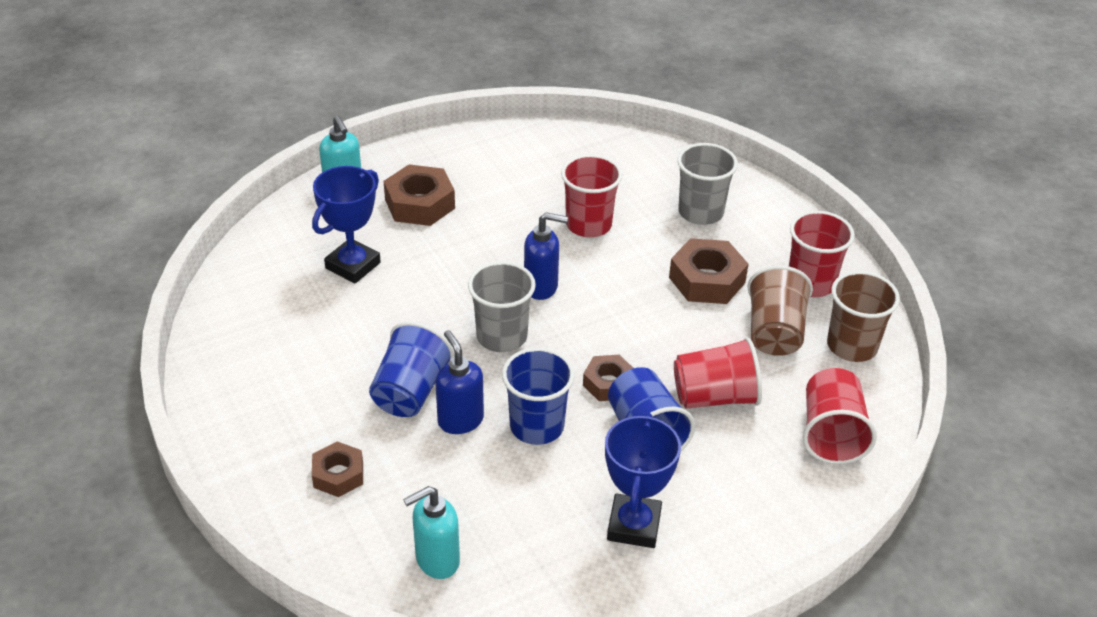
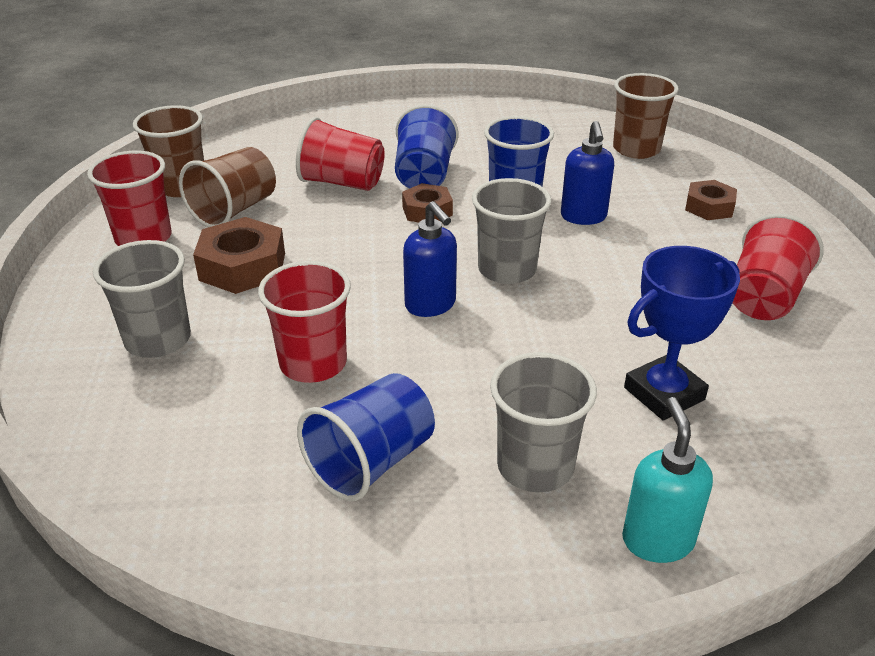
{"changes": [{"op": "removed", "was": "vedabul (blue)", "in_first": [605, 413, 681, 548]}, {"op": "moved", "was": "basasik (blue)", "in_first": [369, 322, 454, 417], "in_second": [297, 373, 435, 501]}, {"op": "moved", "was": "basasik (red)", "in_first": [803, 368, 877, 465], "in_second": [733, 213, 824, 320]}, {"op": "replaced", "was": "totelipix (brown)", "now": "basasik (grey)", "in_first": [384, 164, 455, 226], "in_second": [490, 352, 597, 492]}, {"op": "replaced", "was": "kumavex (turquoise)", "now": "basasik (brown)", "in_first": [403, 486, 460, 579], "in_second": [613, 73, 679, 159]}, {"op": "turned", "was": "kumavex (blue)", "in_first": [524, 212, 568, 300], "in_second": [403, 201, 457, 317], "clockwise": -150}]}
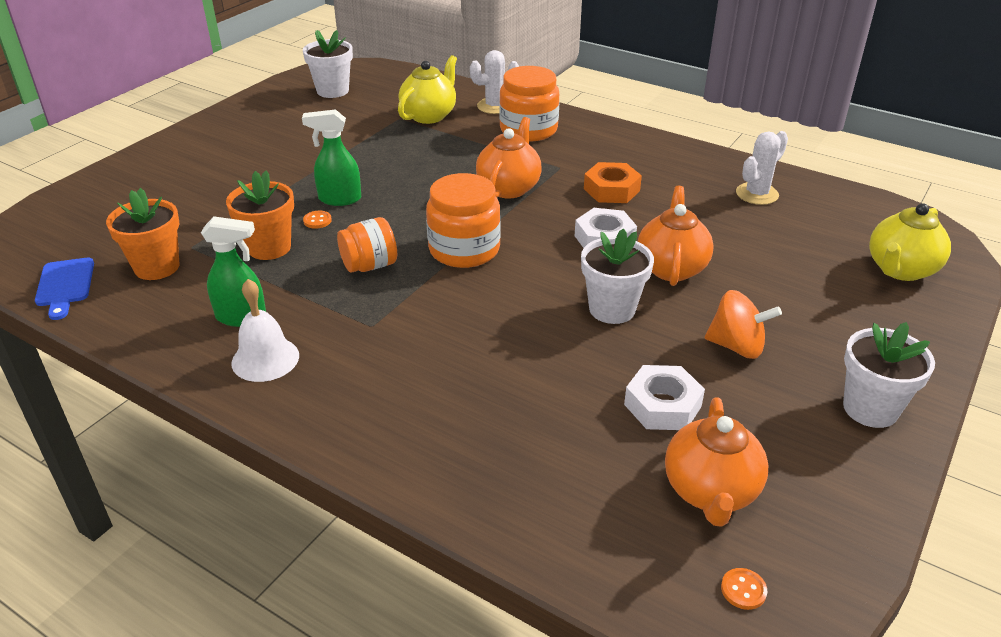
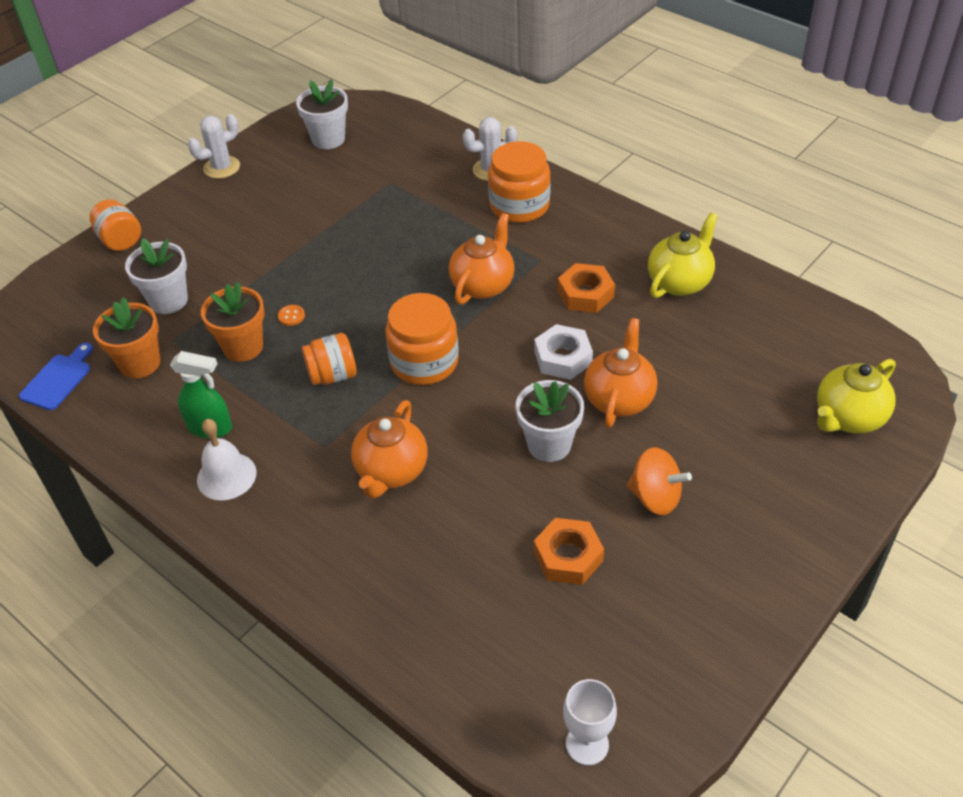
{"changes": [{"op": "removed", "was": "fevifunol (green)", "in_first": [302, 109, 361, 206]}, {"op": "added", "now": "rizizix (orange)", "in_second": [90, 200, 141, 251]}, {"op": "moved", "was": "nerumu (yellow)", "in_first": [398, 55, 457, 124], "in_second": [648, 213, 718, 298]}, {"op": "moved", "was": "nerumu (orange)", "in_first": [665, 397, 768, 527], "in_second": [351, 400, 428, 499]}, {"op": "moved", "was": "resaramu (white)", "in_first": [736, 131, 788, 205], "in_second": [188, 114, 240, 179]}, {"op": "moved", "was": "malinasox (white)", "in_first": [843, 322, 935, 428], "in_second": [125, 238, 188, 314]}, {"op": "replaced", "was": "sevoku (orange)", "now": "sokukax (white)", "in_first": [721, 568, 767, 610], "in_second": [563, 679, 617, 765]}, {"op": "recoloured", "was": "totelipix (white)", "now": "totelipix (orange)", "in_first": [624, 365, 705, 430], "in_second": [534, 518, 604, 585]}, {"op": "turned", "was": "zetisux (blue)", "in_first": [35, 258, 94, 320], "in_second": [19, 343, 93, 410], "clockwise": -150}]}
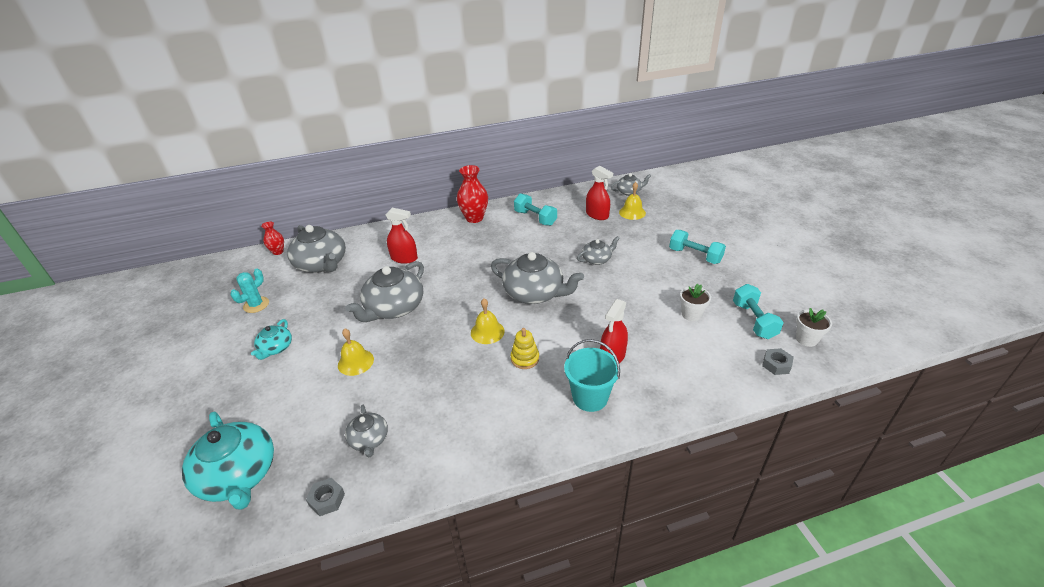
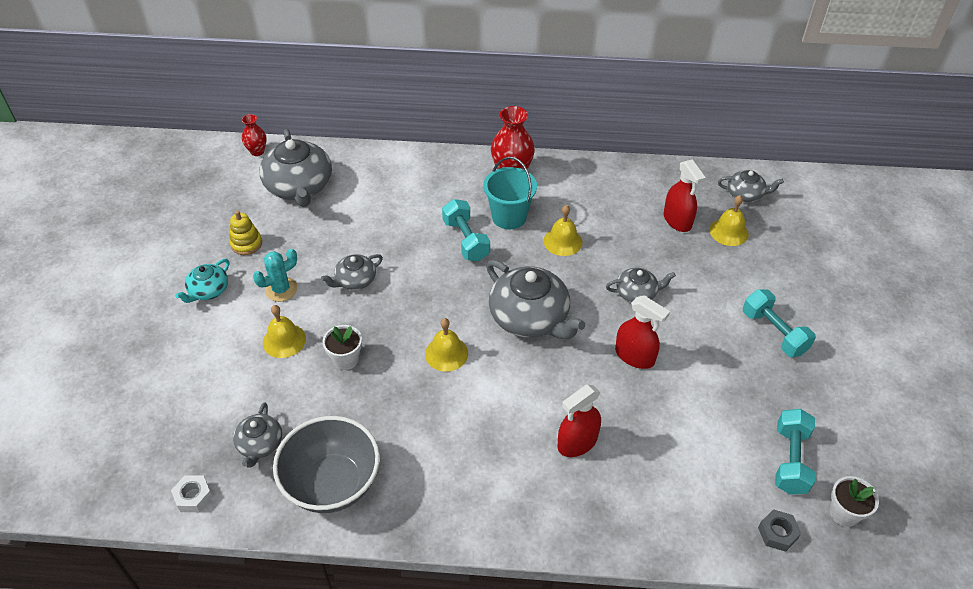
{"changes": [{"op": "removed", "was": "nerumu (turquoise)", "in_first": [182, 412, 274, 510]}, {"op": "added", "now": "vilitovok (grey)", "in_second": [273, 416, 380, 513]}, {"op": "added", "now": "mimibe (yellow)", "in_second": [544, 205, 583, 256]}, {"op": "moved", "was": "resaramu (turquoise)", "in_first": [230, 269, 269, 313], "in_second": [253, 249, 298, 302]}, {"op": "moved", "was": "fevifunol (red)", "in_first": [386, 208, 418, 264], "in_second": [615, 296, 670, 369]}, {"op": "moved", "was": "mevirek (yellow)", "in_first": [511, 328, 539, 369], "in_second": [230, 211, 262, 255]}, {"op": "moved", "was": "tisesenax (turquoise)", "in_first": [514, 193, 557, 226], "in_second": [442, 199, 490, 261]}, {"op": "moved", "was": "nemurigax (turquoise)", "in_first": [564, 339, 620, 412], "in_second": [483, 157, 537, 229]}, {"op": "moved", "was": "malinasox (white)", "in_first": [680, 284, 711, 321], "in_second": [323, 325, 362, 370]}, {"op": "recoloured", "was": "totelipix (grey)", "now": "totelipix (white)", "in_first": [306, 478, 345, 516], "in_second": [171, 475, 213, 512]}, {"op": "resized", "was": "nerumu (grey)", "in_first": [346, 261, 424, 322], "in_second": [321, 254, 383, 290], "ratio": 0.53}]}
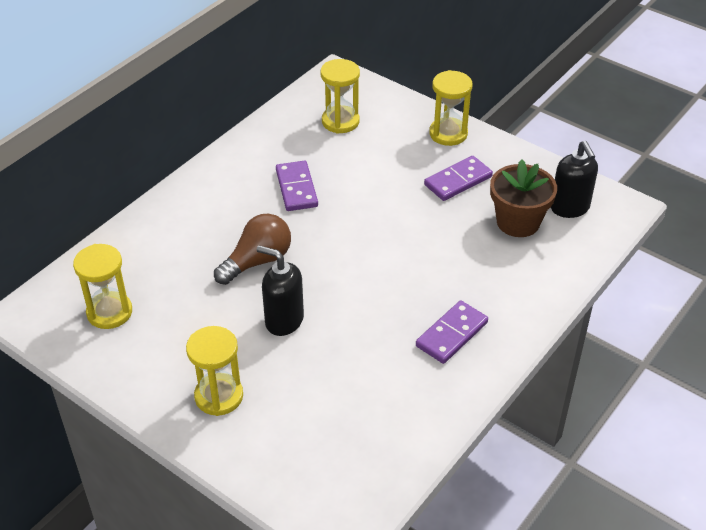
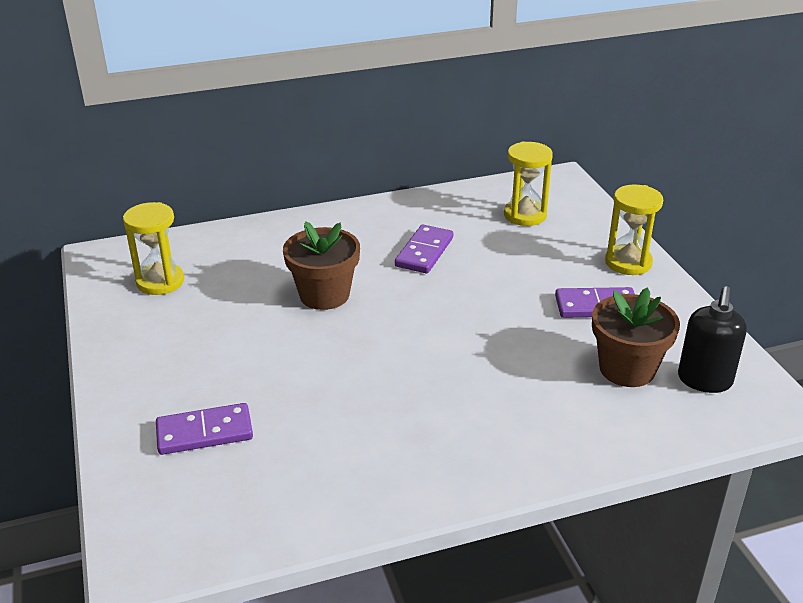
{"changes": [{"op": "removed", "was": "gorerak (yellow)", "in_first": [186, 326, 243, 416]}, {"op": "removed", "was": "kumavex (black)", "in_first": [257, 246, 304, 336]}, {"op": "moved", "was": "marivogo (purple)", "in_first": [416, 301, 488, 364], "in_second": [156, 403, 253, 455]}, {"op": "replaced", "was": "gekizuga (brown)", "now": "malinasox (brown)", "in_first": [214, 214, 291, 285], "in_second": [283, 221, 360, 310]}]}
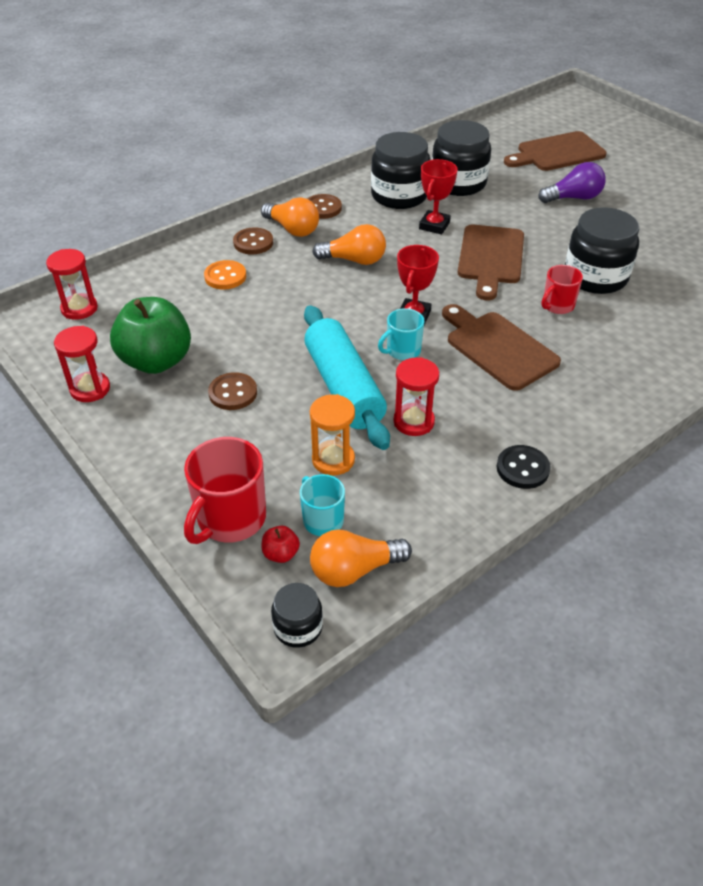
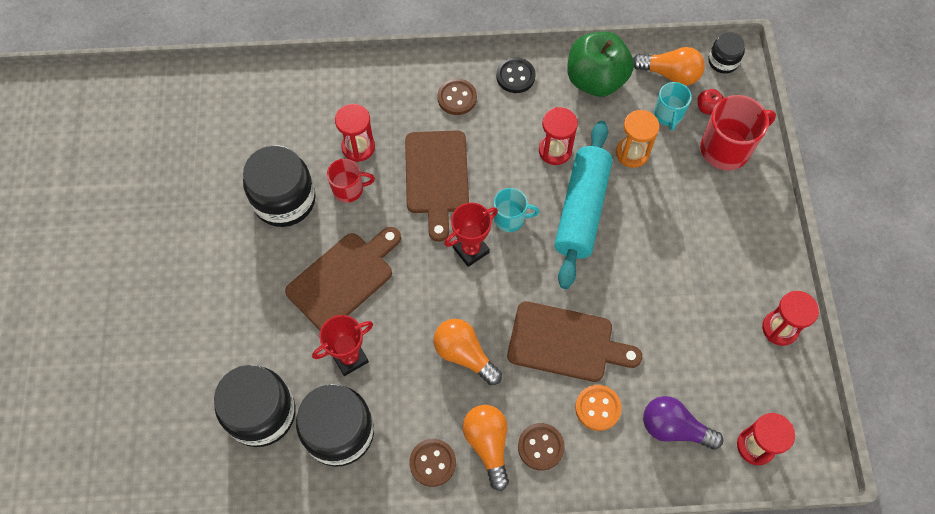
{"changes": [{"op": "added", "now": "gorerak (red)", "in_second": [335, 104, 375, 162]}, {"op": "moved", "was": "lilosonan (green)", "in_first": [110, 297, 191, 374], "in_second": [567, 32, 634, 97]}, {"op": "moved", "was": "sevoku (brown)", "in_first": [208, 372, 257, 410], "in_second": [437, 79, 477, 115]}, {"op": "moved", "was": "zetisux (brown)", "in_first": [504, 131, 607, 171], "in_second": [507, 301, 642, 382]}, {"op": "moved", "was": "gekizuga (purple)", "in_first": [538, 162, 606, 203], "in_second": [643, 396, 723, 450]}]}
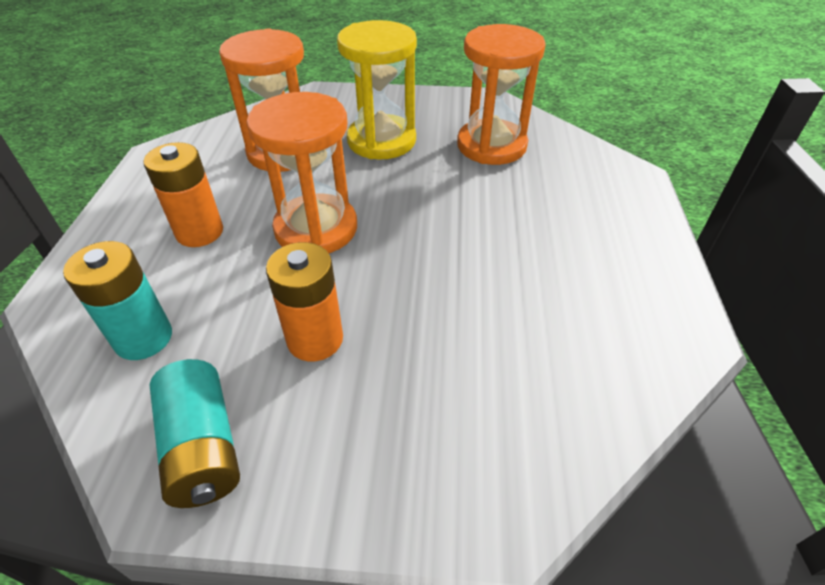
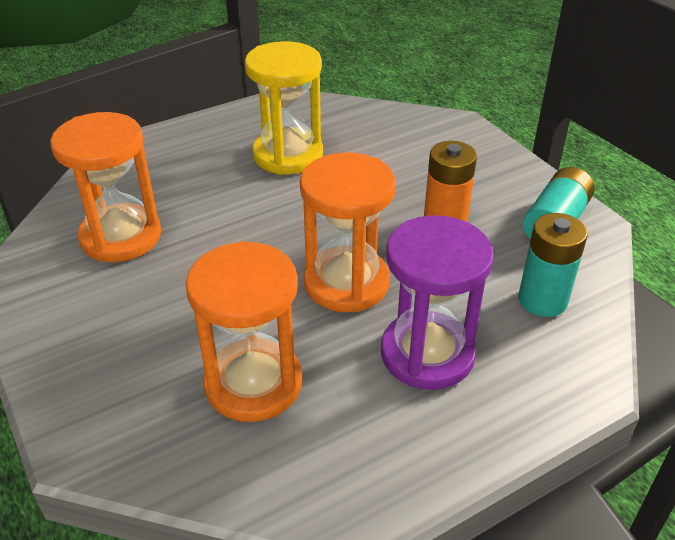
{"changes": [{"op": "moved", "was": "gorerak (yellow)", "in_first": [337, 20, 417, 160], "in_second": [245, 41, 323, 175]}, {"op": "replaced", "was": "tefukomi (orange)", "now": "gorerak (purple)", "in_first": [143, 142, 223, 247], "in_second": [381, 215, 494, 390]}]}
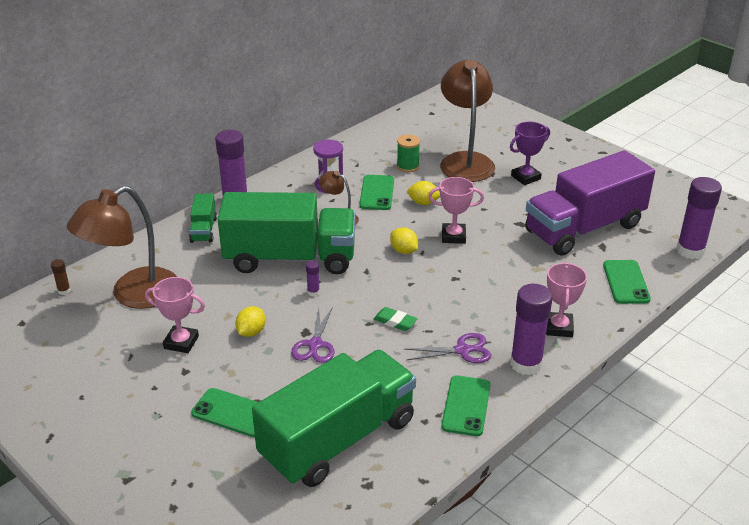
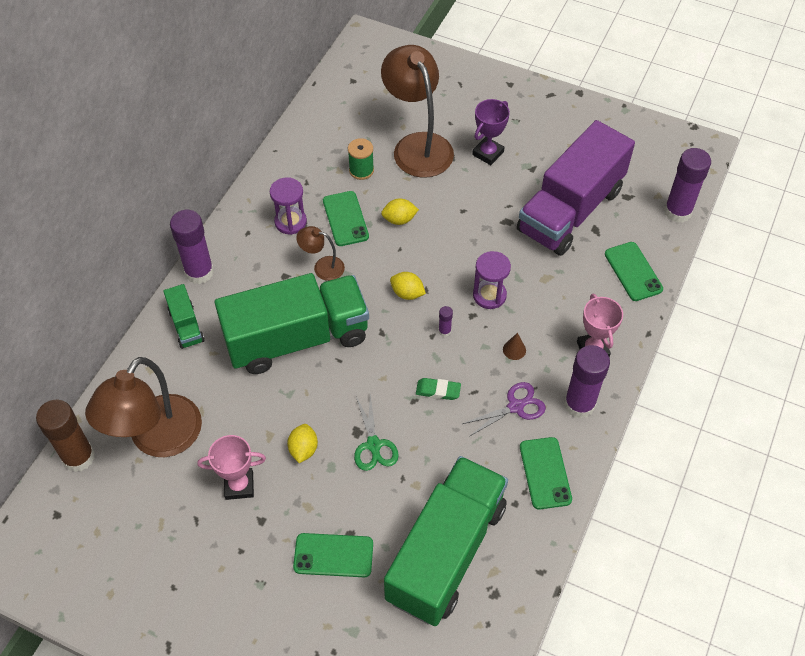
{"changes": [{"op": "removed", "was": "vedabul (pink)", "in_first": [428, 177, 484, 244]}, {"op": "added", "now": "gorerak (purple)", "in_second": [473, 251, 511, 309]}, {"op": "added", "now": "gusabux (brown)", "in_second": [503, 333, 526, 360]}, {"op": "moved", "was": "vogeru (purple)", "in_first": [306, 260, 320, 296], "in_second": [439, 306, 453, 337]}, {"op": "recoloured", "was": "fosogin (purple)", "now": "fosogin (green)", "in_first": [291, 307, 334, 363], "in_second": [354, 395, 399, 471]}, {"op": "resized", "was": "vogeru (brown)", "in_first": [51, 259, 71, 295], "in_second": [36, 400, 95, 472], "ratio": 2.34}]}
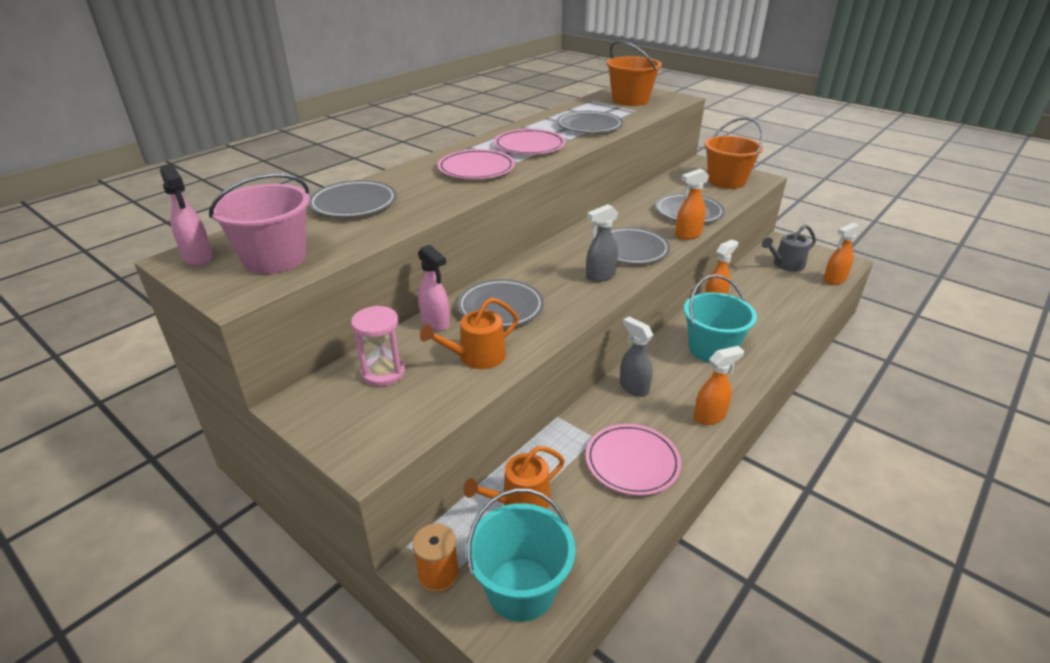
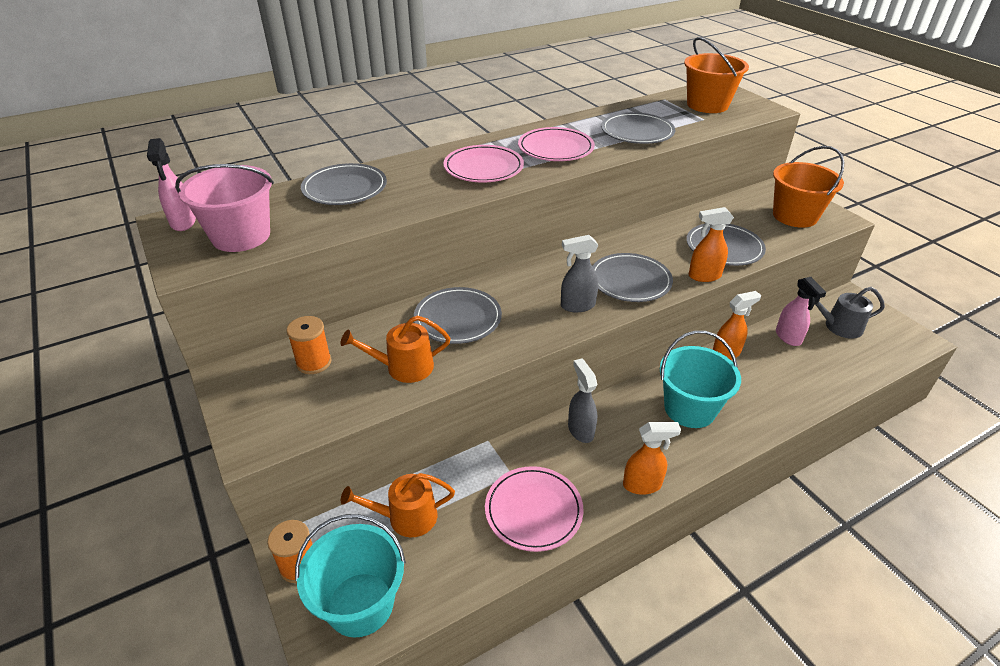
{"changes": [{"op": "removed", "was": "fevifunol (orange)", "in_first": [823, 222, 861, 285]}, {"op": "moved", "was": "fevifunol (pink)", "in_first": [418, 245, 450, 331], "in_second": [776, 277, 827, 346]}, {"op": "replaced", "was": "gorerak (pink)", "now": "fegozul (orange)", "in_first": [351, 306, 405, 386], "in_second": [286, 316, 332, 374]}]}
